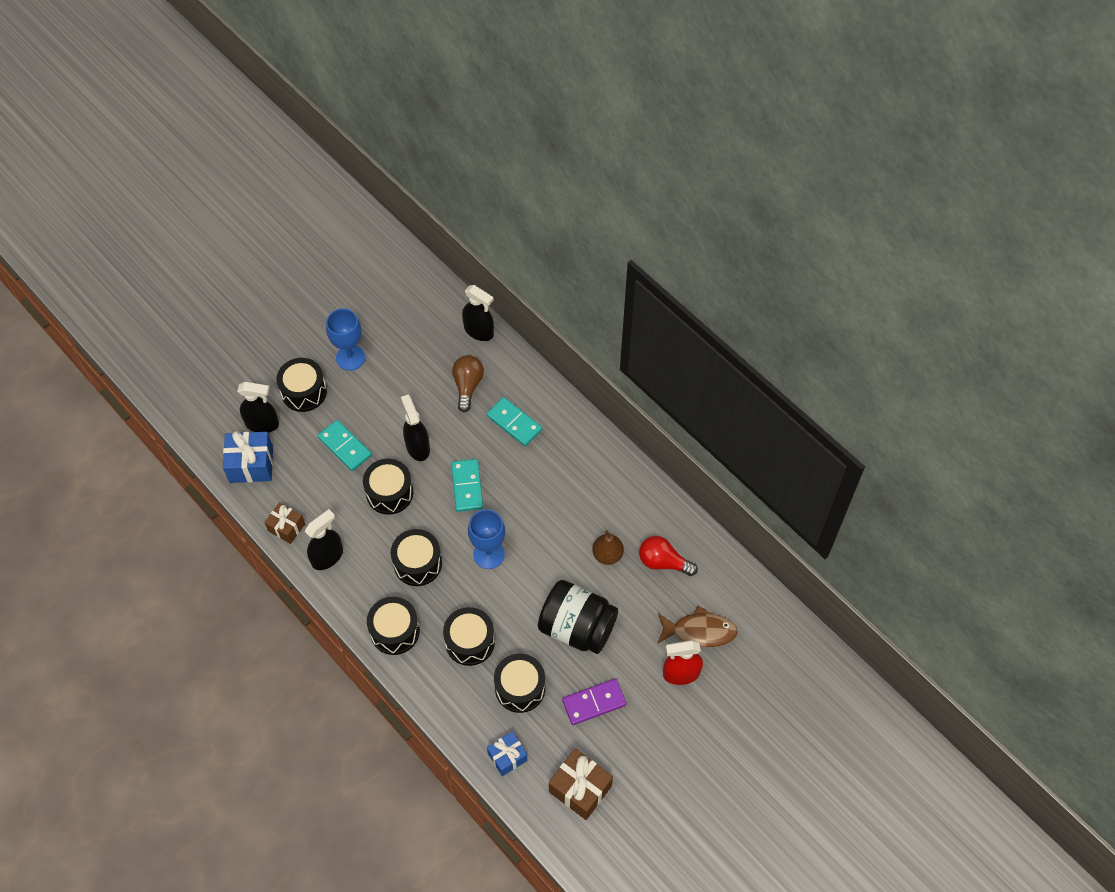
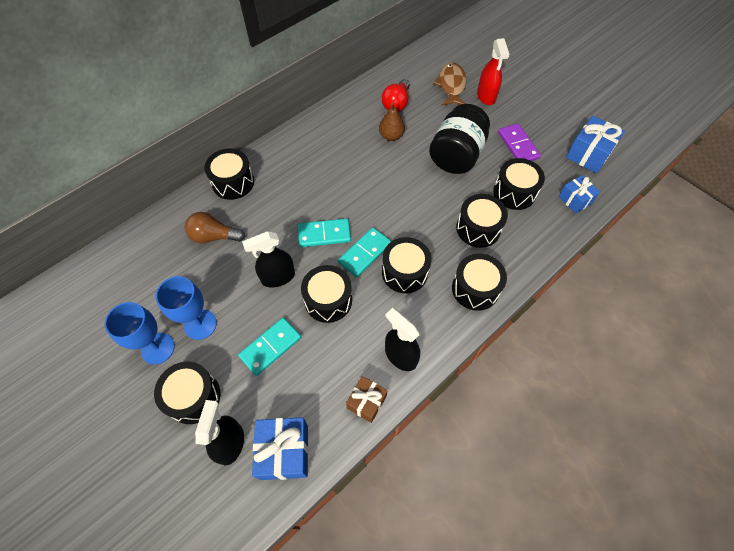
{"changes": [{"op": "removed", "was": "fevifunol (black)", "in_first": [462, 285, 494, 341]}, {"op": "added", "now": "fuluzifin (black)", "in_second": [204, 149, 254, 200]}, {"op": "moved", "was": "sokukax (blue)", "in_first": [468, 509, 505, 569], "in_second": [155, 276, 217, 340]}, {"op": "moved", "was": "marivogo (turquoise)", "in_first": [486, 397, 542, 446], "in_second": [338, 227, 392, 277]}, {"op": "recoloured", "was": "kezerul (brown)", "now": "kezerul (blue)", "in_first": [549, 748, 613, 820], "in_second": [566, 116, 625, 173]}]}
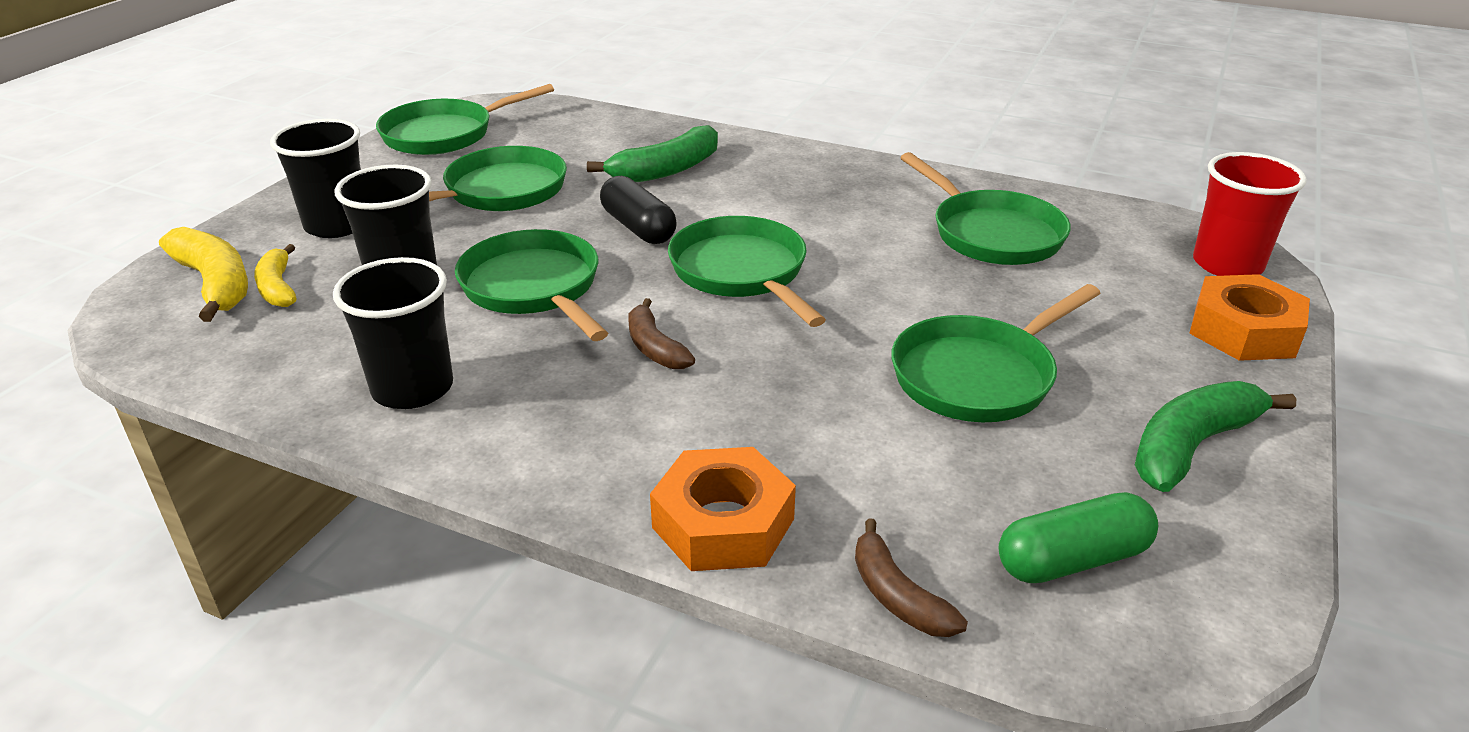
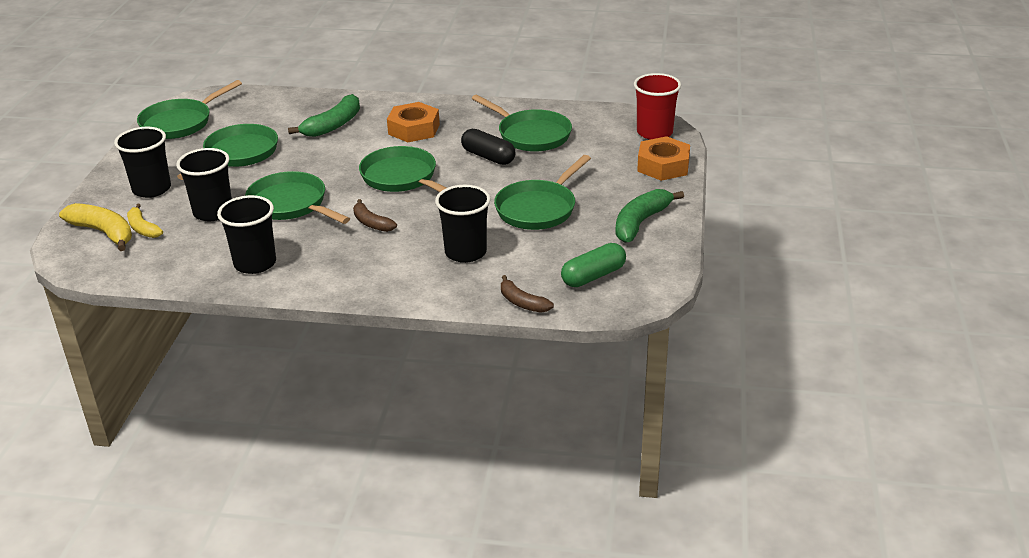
{"changes": [{"op": "added", "now": "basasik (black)", "in_second": [435, 185, 491, 263]}, {"op": "moved", "was": "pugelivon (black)", "in_first": [600, 176, 677, 244], "in_second": [461, 129, 516, 165]}, {"op": "moved", "was": "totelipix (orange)", "in_first": [650, 447, 796, 571], "in_second": [387, 102, 440, 142]}]}
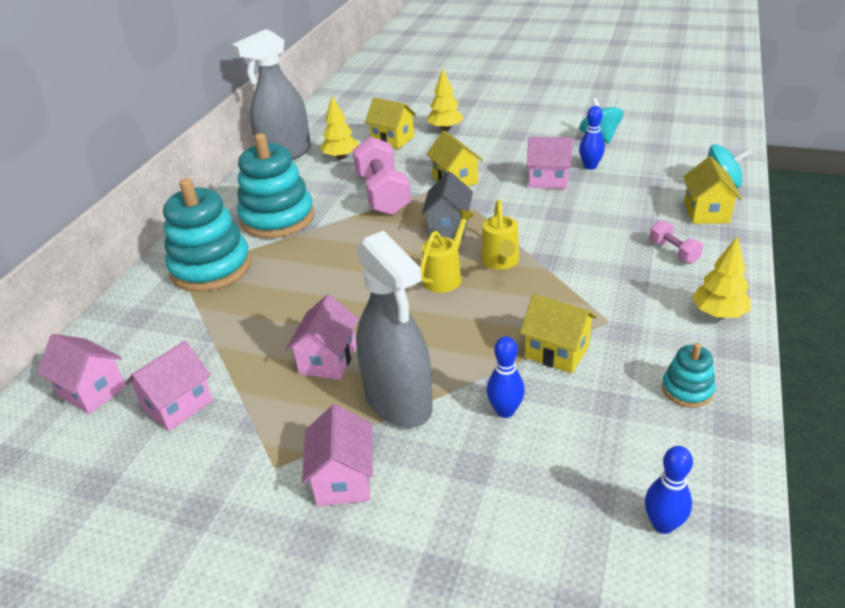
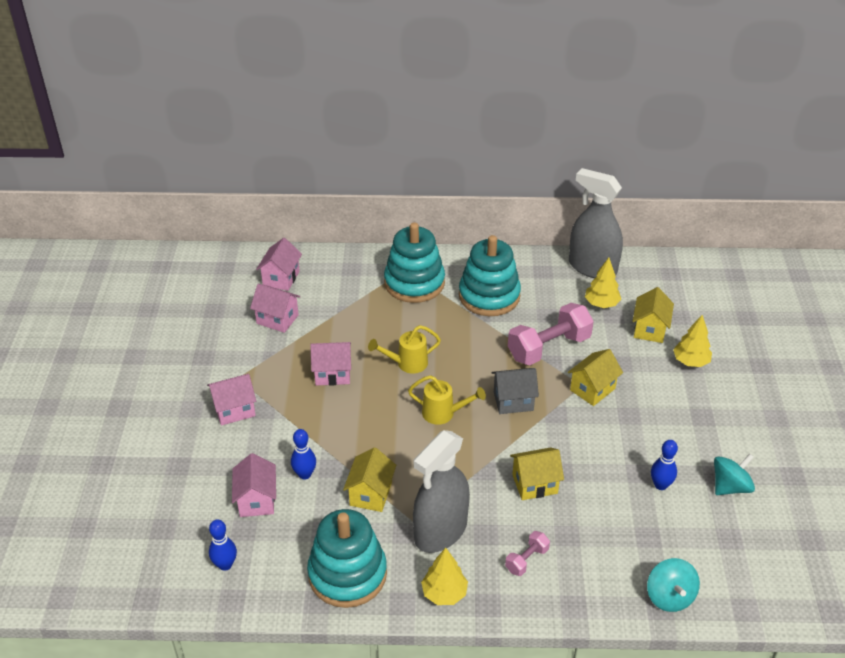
{"changes": [{"op": "moved", "was": "fevifunol (grey)", "in_first": [356, 231, 433, 428], "in_second": [413, 430, 470, 553]}, {"op": "moved", "was": "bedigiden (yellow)", "in_first": [481, 200, 519, 270], "in_second": [368, 325, 441, 374]}, {"op": "moved", "was": "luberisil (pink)", "in_first": [527, 137, 573, 189], "in_second": [232, 453, 276, 517]}, {"op": "moved", "was": "luberisil (yellow)", "in_first": [683, 156, 742, 224], "in_second": [510, 447, 564, 500]}, {"op": "resized", "was": "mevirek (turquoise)", "in_first": [662, 343, 715, 408], "in_second": [307, 509, 387, 608], "ratio": 2.12}]}
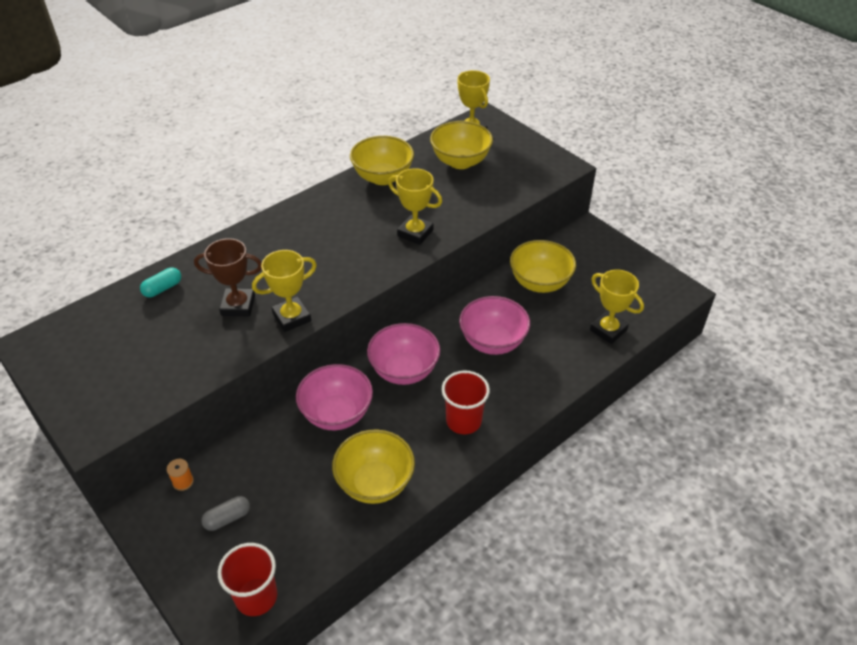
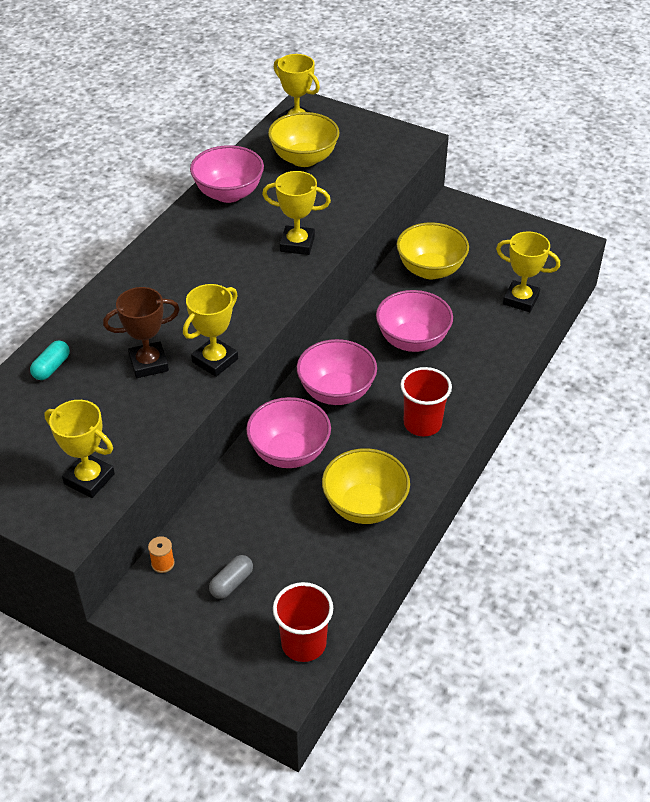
{"changes": [{"op": "added", "now": "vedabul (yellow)", "in_second": [44, 400, 115, 498]}, {"op": "recoloured", "was": "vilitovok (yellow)", "now": "vilitovok (pink)", "in_first": [350, 136, 414, 185], "in_second": [190, 145, 264, 203]}]}
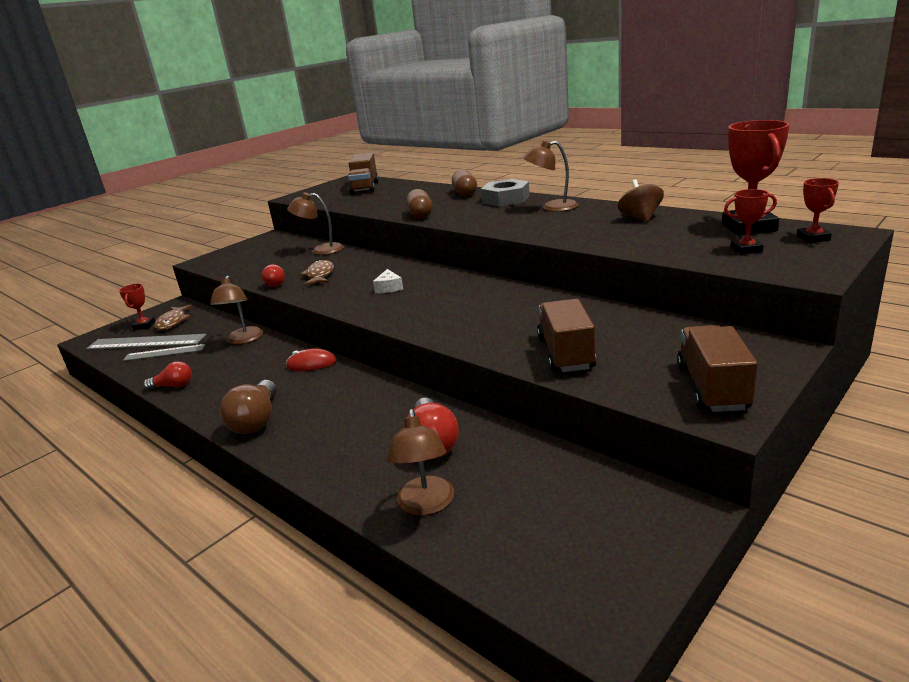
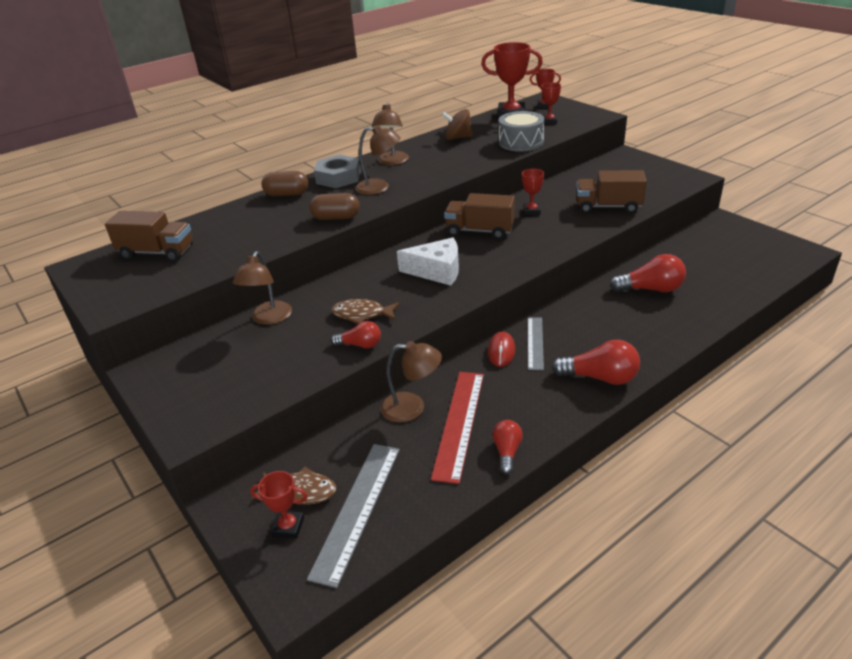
{"changes": [{"op": "added", "now": "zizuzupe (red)", "in_second": [431, 372, 484, 484]}, {"op": "added", "now": "fuluzifin (grey)", "in_second": [499, 111, 545, 152]}, {"op": "added", "now": "vedabul (red)", "in_second": [522, 169, 544, 216]}, {"op": "moved", "was": "zizuzupe (grey)", "in_first": [123, 344, 205, 361], "in_second": [528, 317, 544, 371]}, {"op": "moved", "was": "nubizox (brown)", "in_first": [387, 409, 454, 516], "in_second": [355, 125, 401, 195]}, {"op": "moved", "was": "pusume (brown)", "in_first": [677, 325, 758, 412], "in_second": [444, 193, 515, 239]}, {"op": "recoloured", "was": "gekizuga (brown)", "now": "gekizuga (red)", "in_first": [220, 380, 277, 434], "in_second": [551, 340, 640, 385]}, {"op": "resized", "was": "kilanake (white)", "in_first": [373, 269, 403, 293], "in_second": [397, 237, 459, 286], "ratio": 1.87}]}
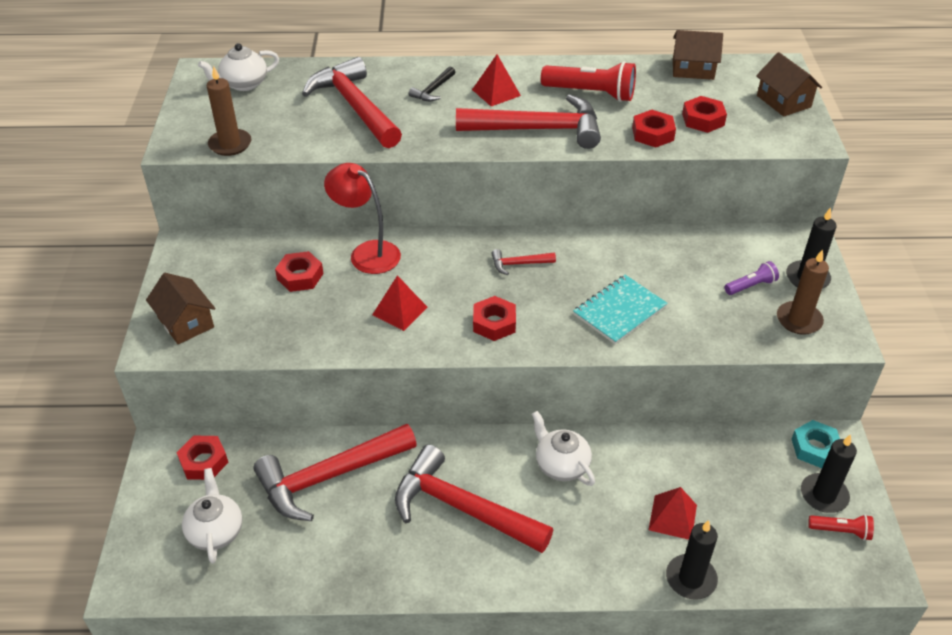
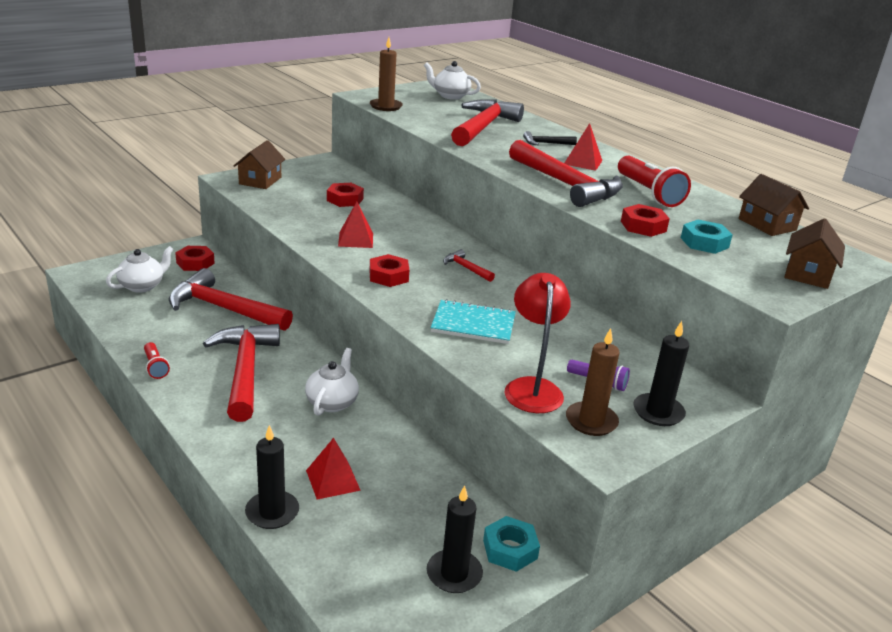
{"changes": [{"op": "moved", "was": "nubizox (red)", "in_first": [324, 163, 401, 274], "in_second": [505, 273, 571, 413]}, {"op": "moved", "was": "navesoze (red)", "in_first": [808, 515, 874, 540], "in_second": [144, 342, 170, 379]}, {"op": "recoloured", "was": "totelipix (red)", "now": "totelipix (turquoise)", "in_first": [682, 96, 727, 133], "in_second": [681, 220, 733, 254]}]}
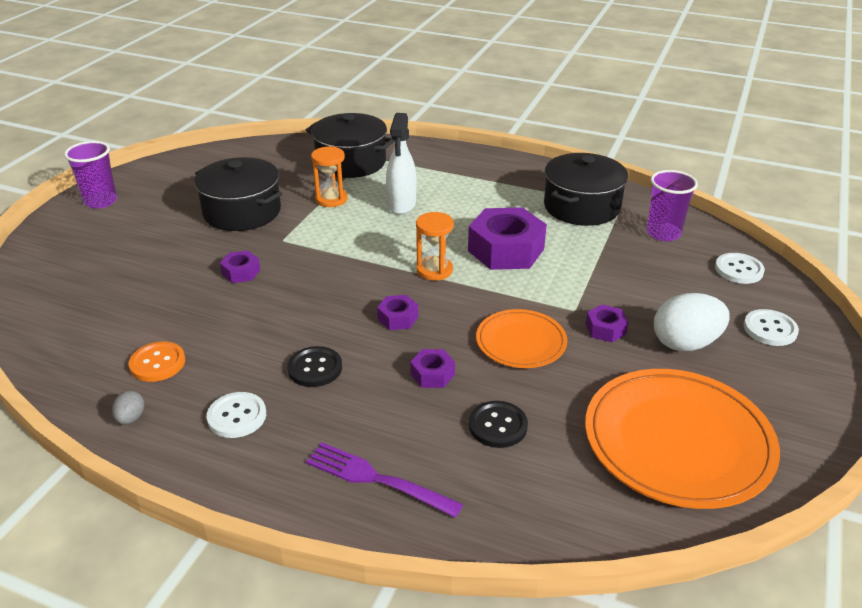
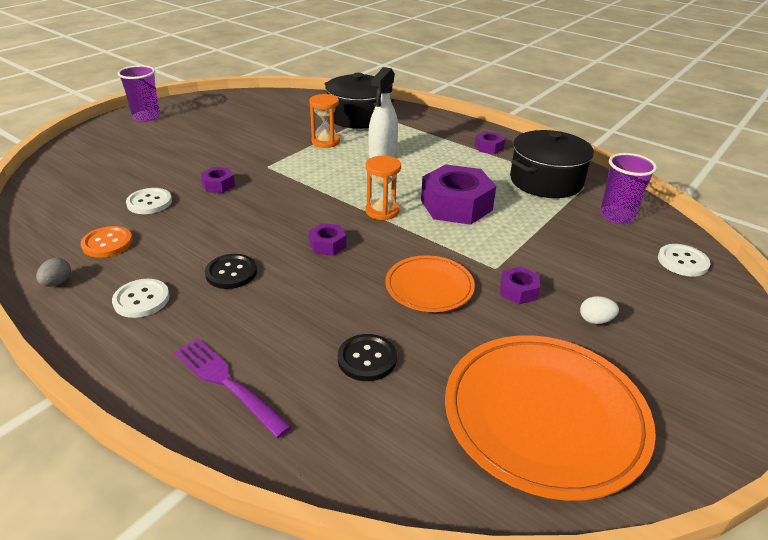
{"changes": [{"op": "removed", "was": "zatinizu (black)", "in_first": [194, 157, 282, 231]}, {"op": "moved", "was": "totelipix (purple)", "in_first": [410, 349, 455, 388], "in_second": [475, 131, 505, 154]}, {"op": "moved", "was": "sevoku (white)", "in_first": [744, 309, 799, 346], "in_second": [126, 188, 172, 214]}, {"op": "resized", "was": "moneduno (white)", "in_first": [654, 293, 730, 351], "in_second": [580, 296, 619, 324], "ratio": 0.47}]}
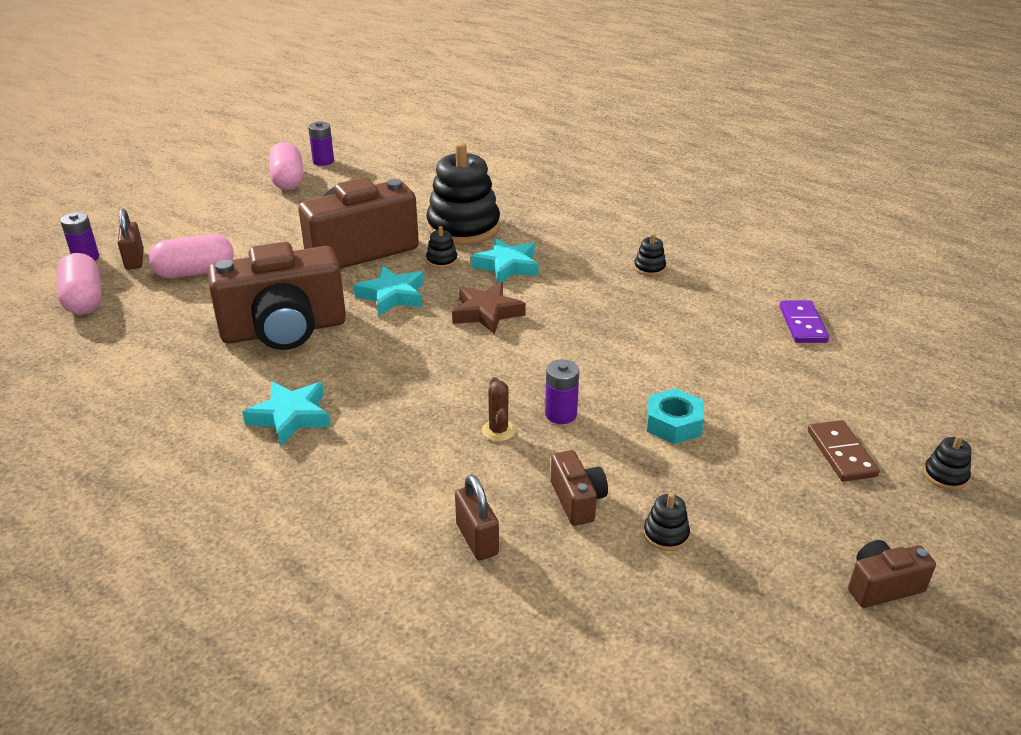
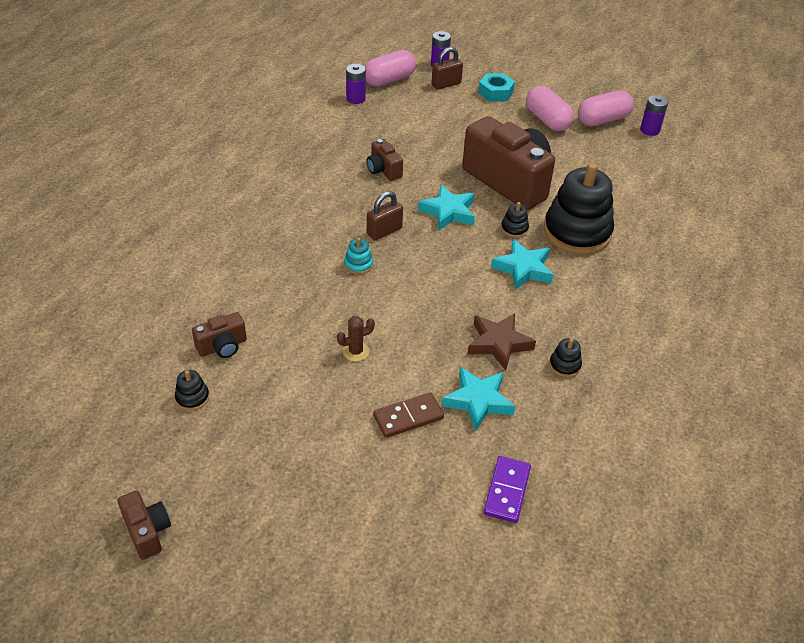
{"changes": [{"op": "removed", "was": "mevirek (black)", "in_first": [924, 435, 972, 490]}, {"op": "added", "now": "mevirek (turquoise)", "in_second": [344, 237, 373, 275]}, {"op": "moved", "was": "pugelivon (pink)", "in_first": [149, 234, 234, 278], "in_second": [526, 86, 574, 131]}, {"op": "moved", "was": "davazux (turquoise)", "in_first": [242, 381, 331, 446], "in_second": [442, 367, 515, 431]}, {"op": "moved", "was": "davazux (brown)", "in_first": [452, 282, 526, 334], "in_second": [468, 313, 536, 370]}, {"op": "moved", "was": "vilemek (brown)", "in_first": [455, 475, 499, 561], "in_second": [367, 191, 403, 240]}, {"op": "moved", "was": "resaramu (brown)", "in_first": [482, 377, 516, 441], "in_second": [337, 316, 375, 361]}, {"op": "moved", "was": "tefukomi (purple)", "in_first": [545, 359, 579, 424], "in_second": [346, 64, 366, 104]}, {"op": "moved", "was": "totelipix (turquoise)", "in_first": [647, 388, 704, 444], "in_second": [478, 73, 515, 102]}, {"op": "moved", "was": "marivogo (brown)", "in_first": [808, 420, 880, 482], "in_second": [373, 392, 444, 438]}, {"op": "turned", "was": "marivogo (purple)", "in_first": [780, 300, 829, 343], "in_second": [483, 456, 531, 523], "clockwise": -60}, {"op": "resized", "was": "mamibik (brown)", "in_first": [207, 242, 346, 350], "in_second": [367, 139, 403, 181], "ratio": 0.44}]}
